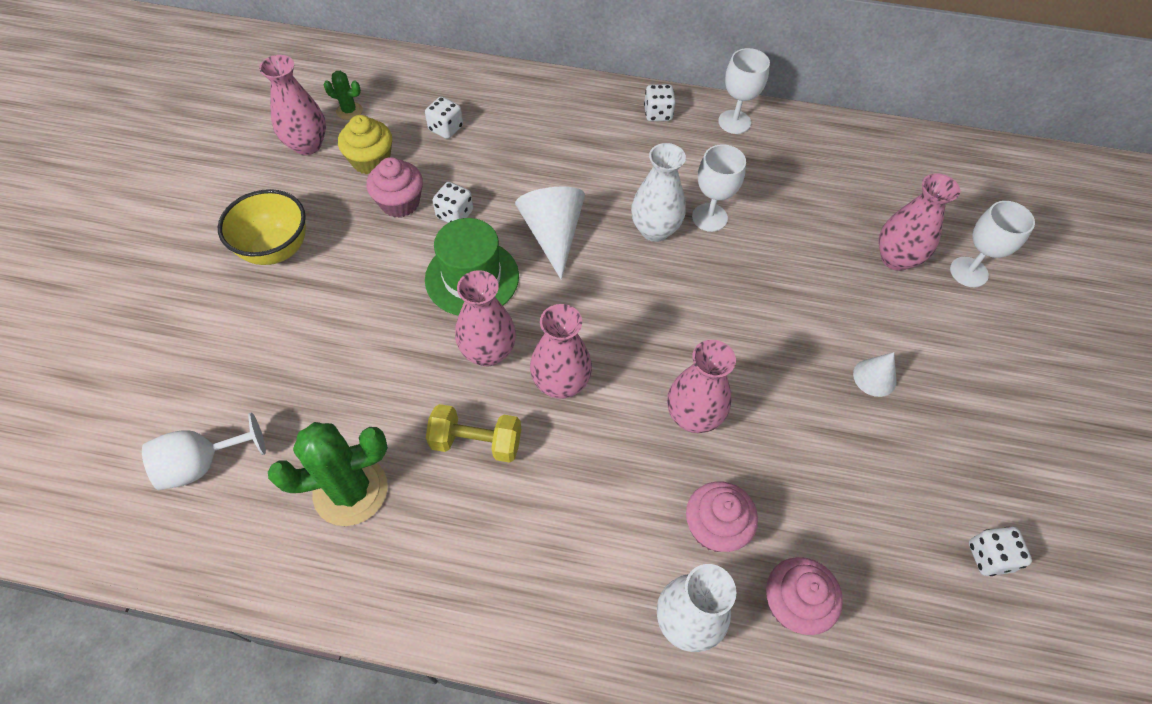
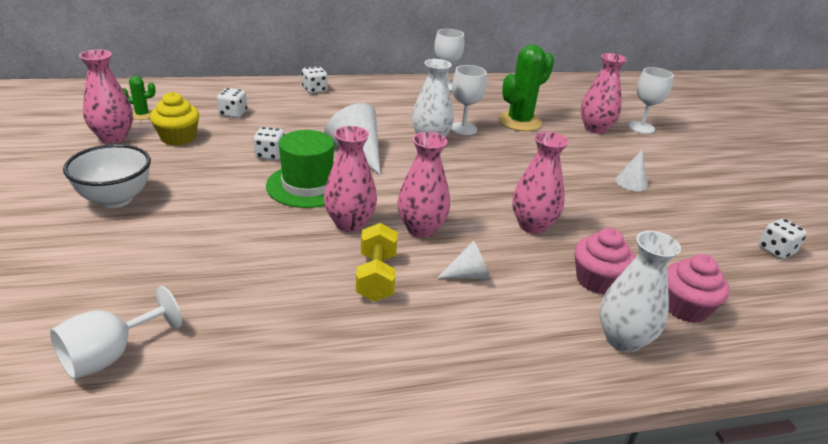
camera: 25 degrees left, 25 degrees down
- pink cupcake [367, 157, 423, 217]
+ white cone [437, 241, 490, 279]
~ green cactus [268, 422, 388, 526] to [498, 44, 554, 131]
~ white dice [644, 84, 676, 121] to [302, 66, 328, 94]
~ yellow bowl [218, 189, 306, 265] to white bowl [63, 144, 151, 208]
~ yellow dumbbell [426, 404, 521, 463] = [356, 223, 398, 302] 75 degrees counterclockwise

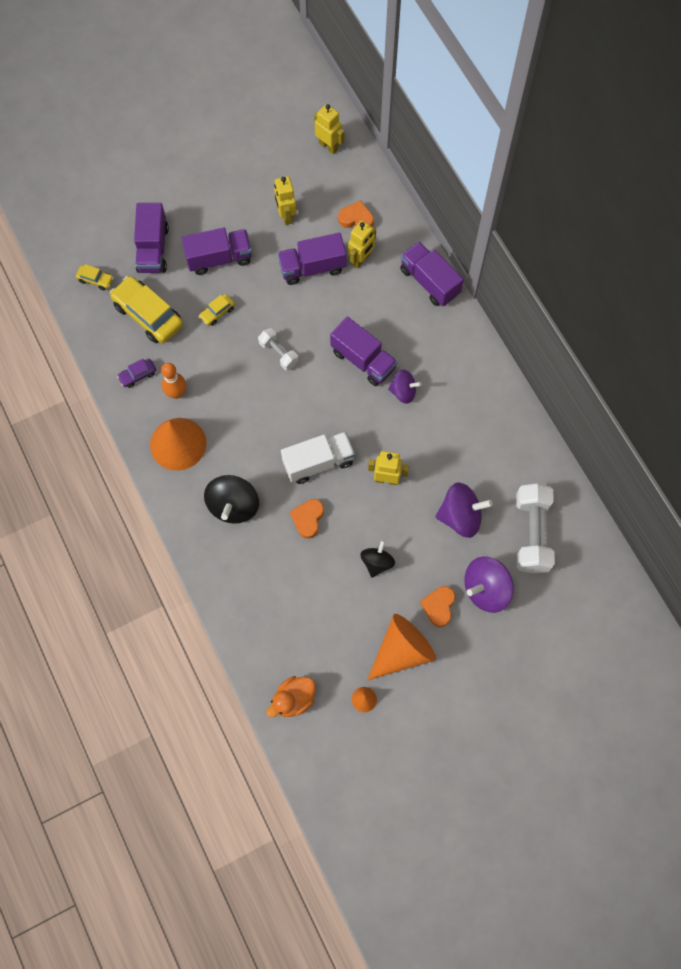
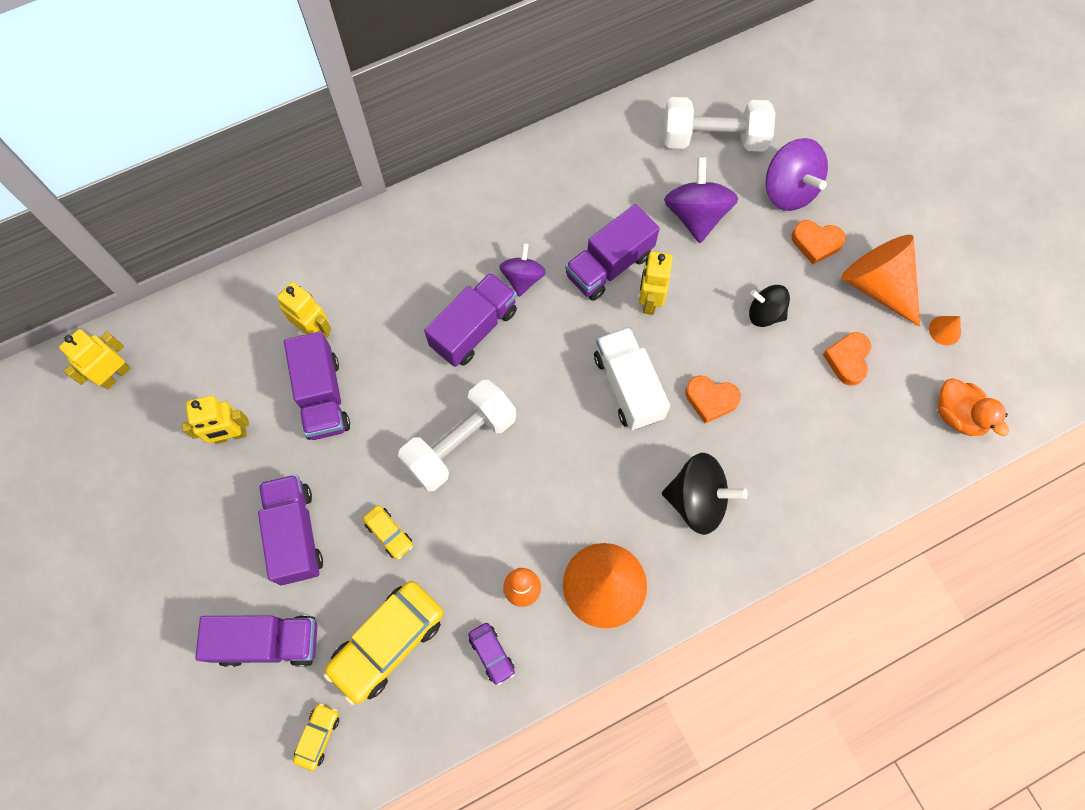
camera: 90 degrees left, 0 degrees up
~ orange heart [338, 200, 374, 228] to [823, 332, 872, 386]
~ purple truck [400, 242, 464, 306] to [565, 204, 660, 301]
~ white dumbbell [258, 328, 298, 370] = [398, 380, 516, 491] x1.82

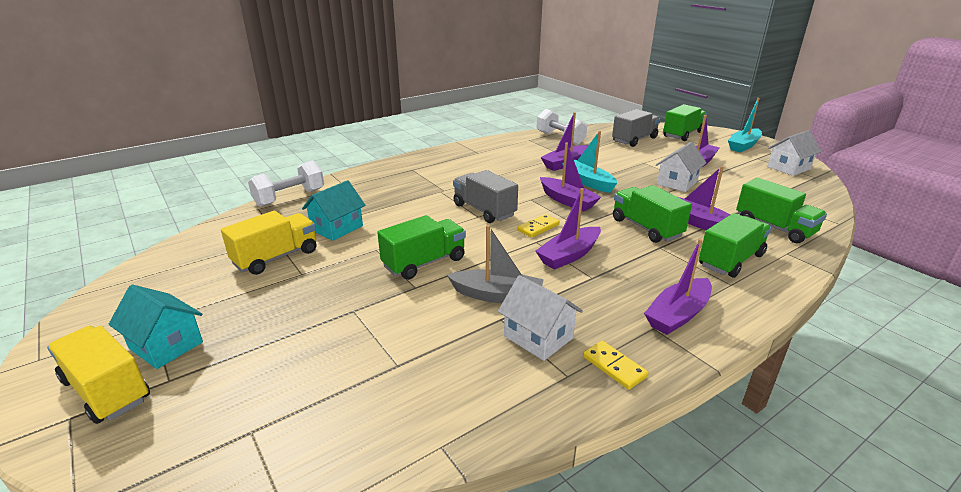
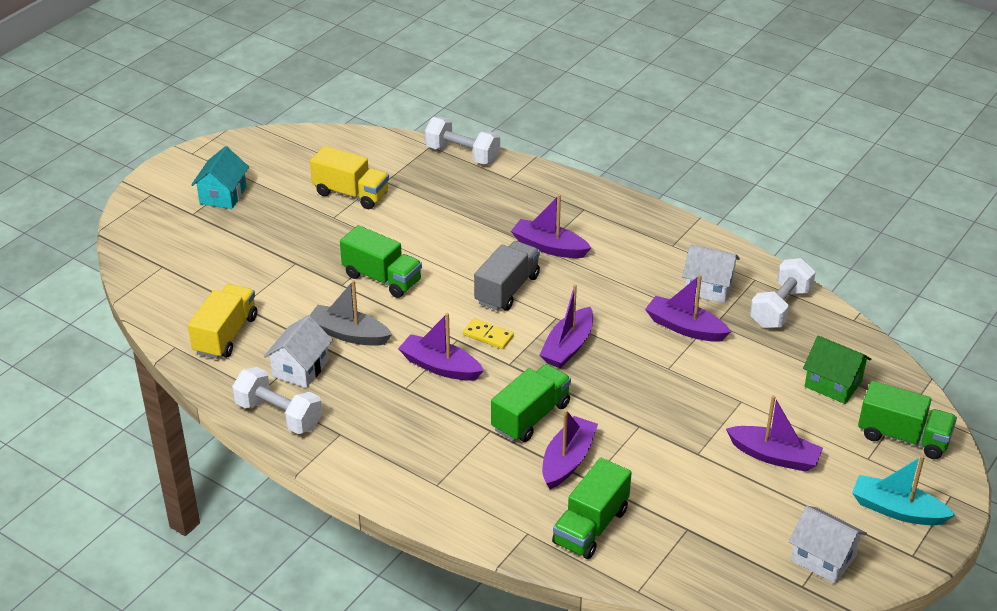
camera: 70 degrees right, 10 degrees up
- turquoise house [302, 180, 365, 241]
- turquoise boat [562, 131, 617, 193]
- green truck [699, 213, 771, 278]
~ yellow truck [47, 326, 150, 424] to [188, 284, 257, 359]
~ purple boat [644, 239, 712, 335] to [511, 194, 591, 258]
~ white house [656, 142, 706, 192] to [682, 244, 740, 303]
~ yellow domino [583, 341, 649, 390] to white dumbbell [232, 367, 322, 434]
~ grey truck [612, 109, 660, 147] to green house [803, 336, 871, 404]
~ grey boat [447, 225, 544, 303] = [310, 280, 392, 346] 120 degrees clockwise

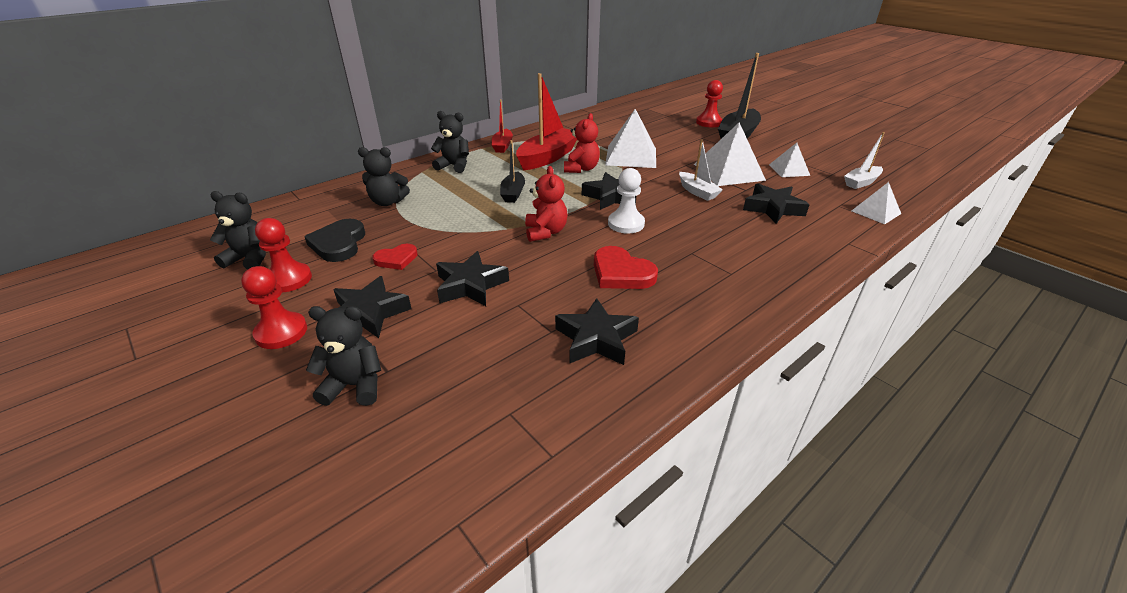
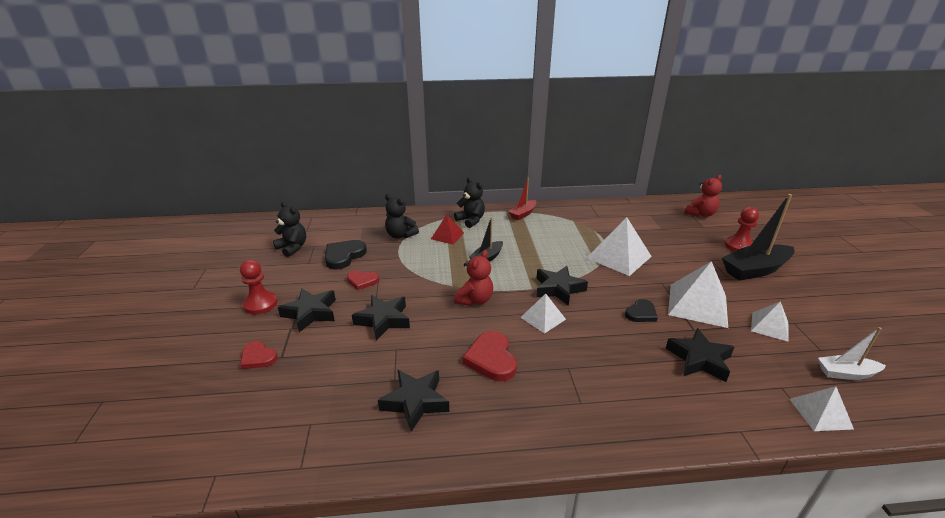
camera: 35 degrees right, 5 degrees down
- red pawn [255, 218, 312, 292]
- red boat [516, 73, 577, 170]
+ red pyramid [431, 215, 464, 244]
~ red teddy bear [564, 113, 600, 173] to [685, 175, 722, 217]
~ black teddy bear [306, 306, 381, 406] to red heart [240, 341, 278, 369]
~ white pawn [608, 168, 645, 233] to white pyramid [520, 294, 566, 334]
~ white boat [679, 139, 723, 201] to black heart [625, 299, 658, 322]

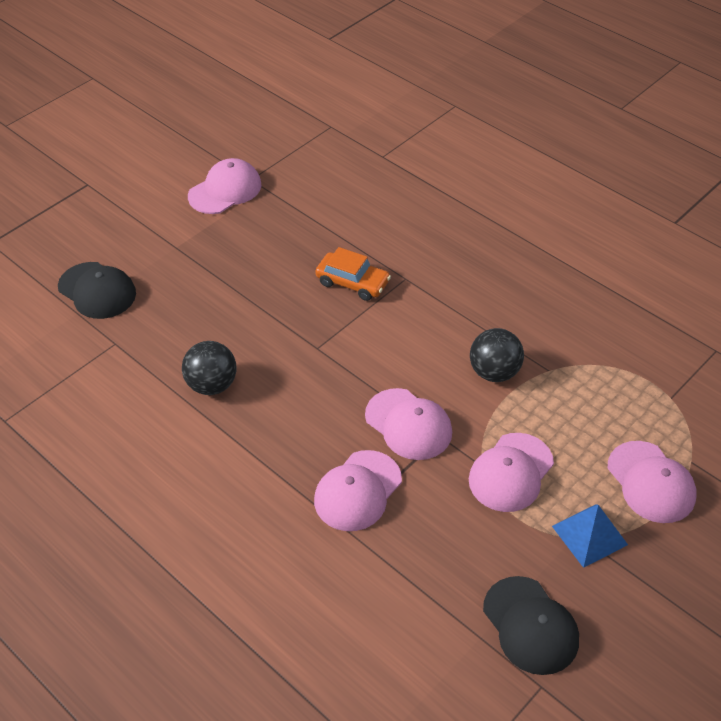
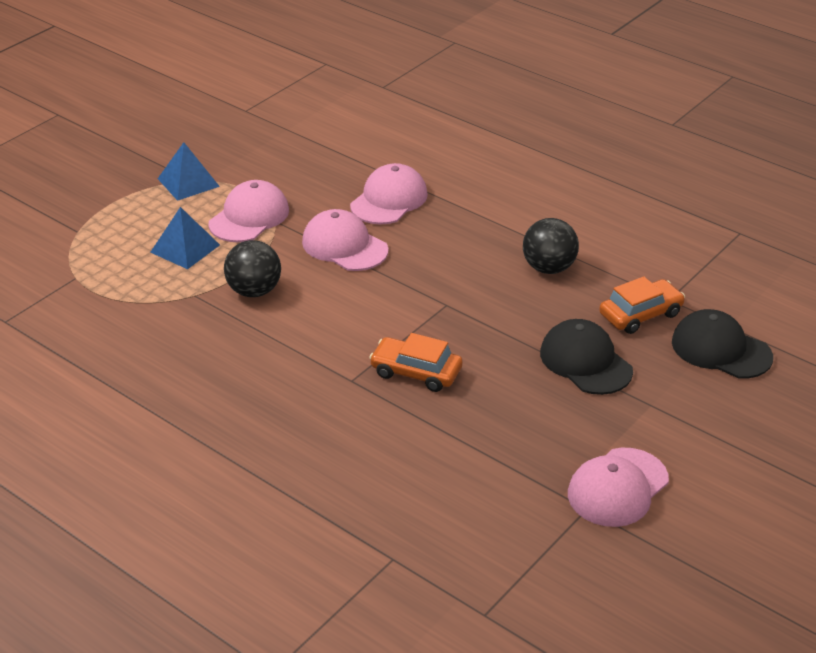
camera: 175 degrees right, 10 degrees down
- pink cap [608, 441, 696, 523]
+ blue pyramid [150, 207, 220, 269]
+ orange car [599, 276, 685, 334]
~ black cap [483, 576, 579, 675] to [540, 319, 633, 395]

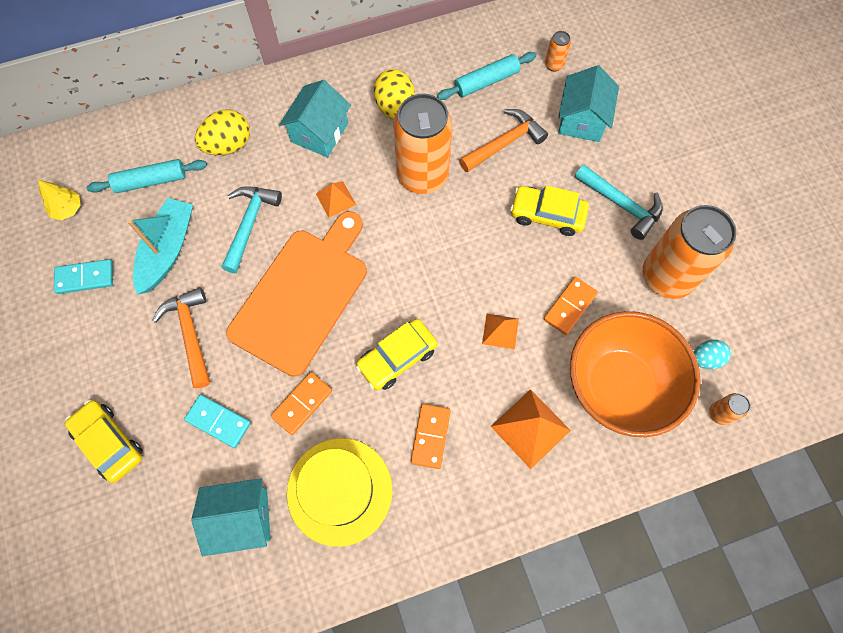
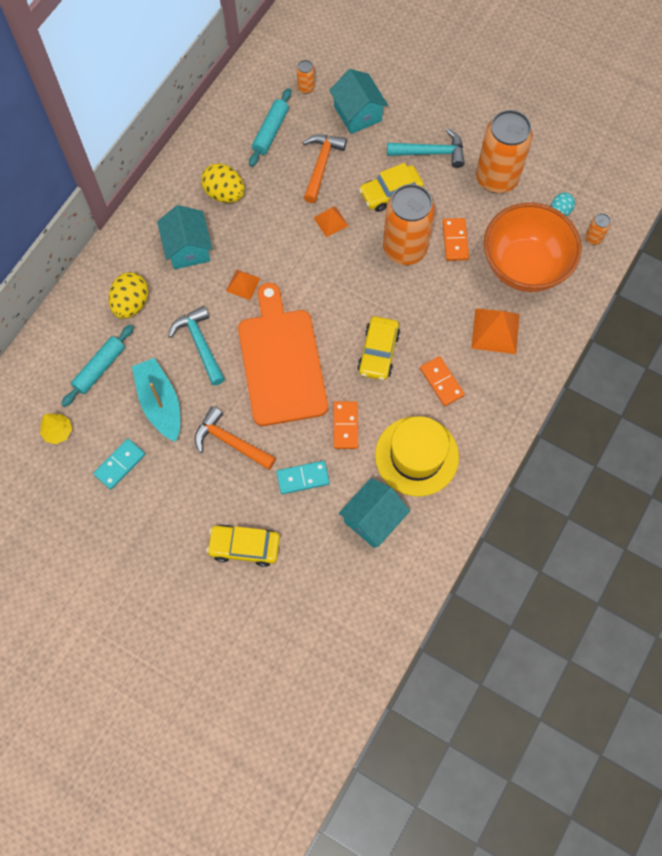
camera: 40 degrees left, 0 degrees up
~ orange can [394, 94, 452, 194] to [383, 184, 435, 265]
~ orange pyramid [482, 314, 519, 349] to [314, 207, 349, 237]

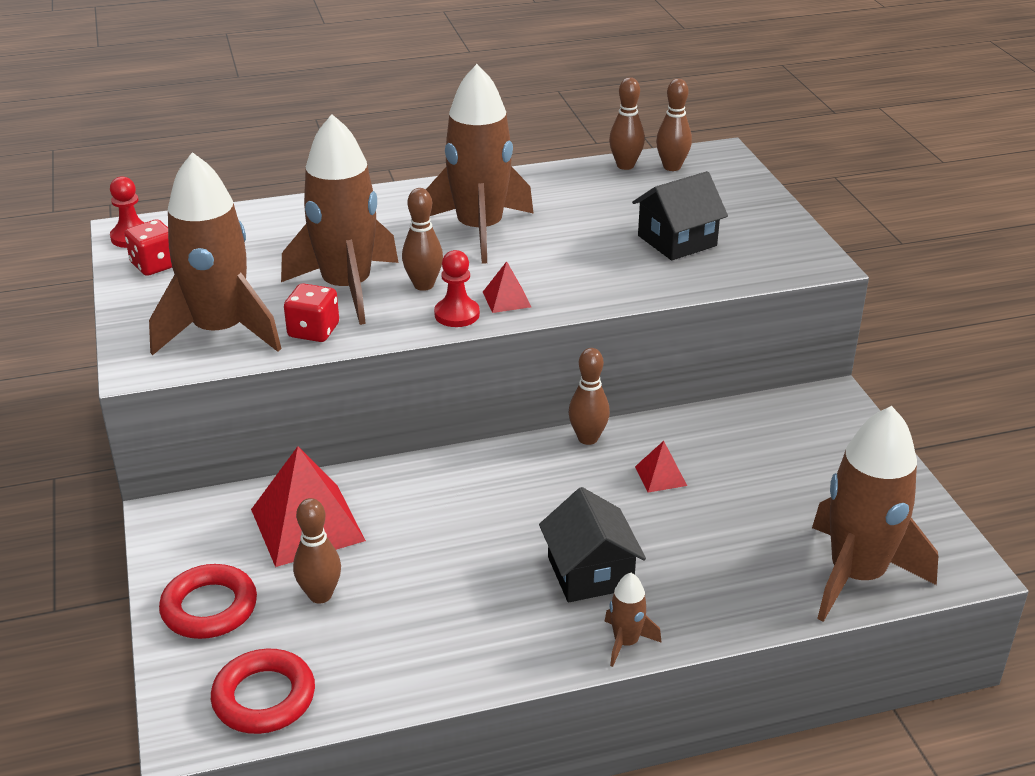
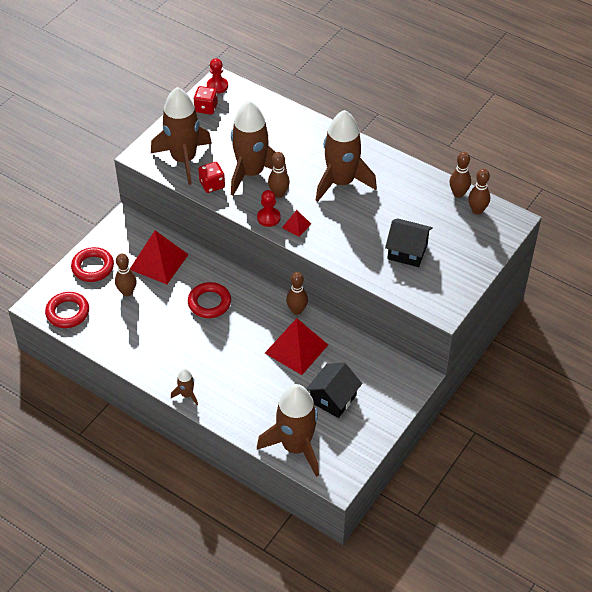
camera: 50 degrees right, 15 degrees up
+ red ring [188, 282, 231, 318]
~ black house [539, 487, 646, 602] to [306, 362, 362, 418]
~ red pyramid [635, 441, 687, 492] = [265, 318, 328, 375] x2.13

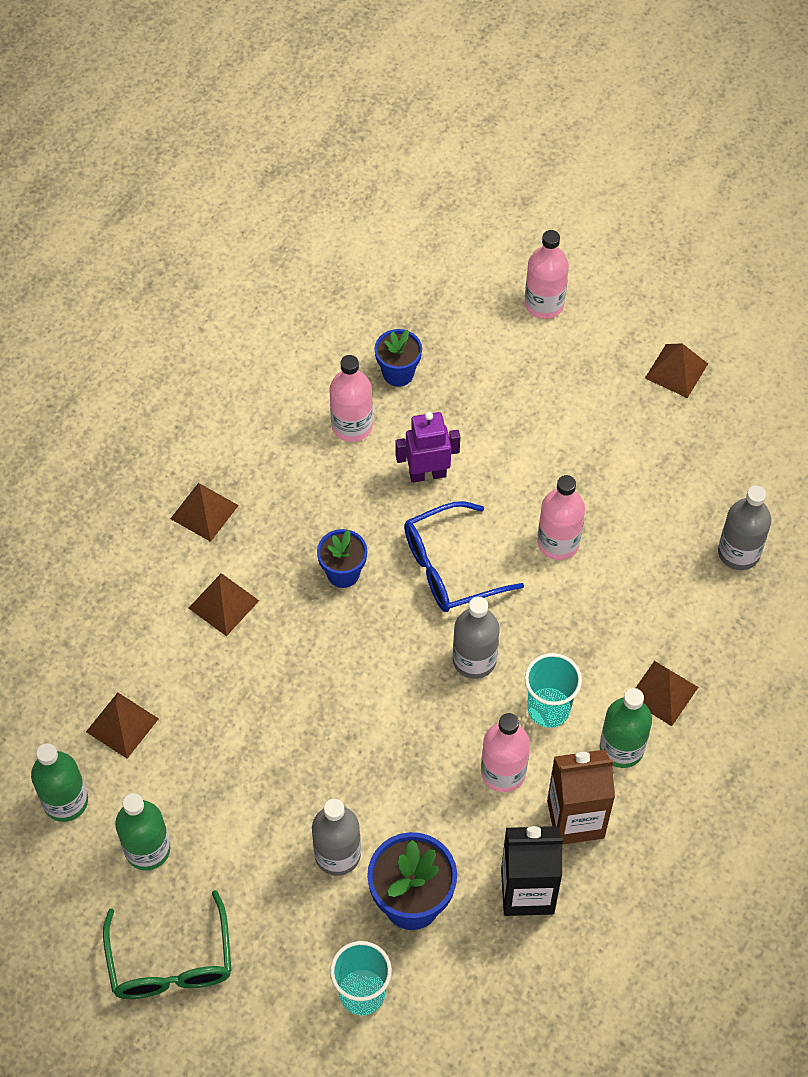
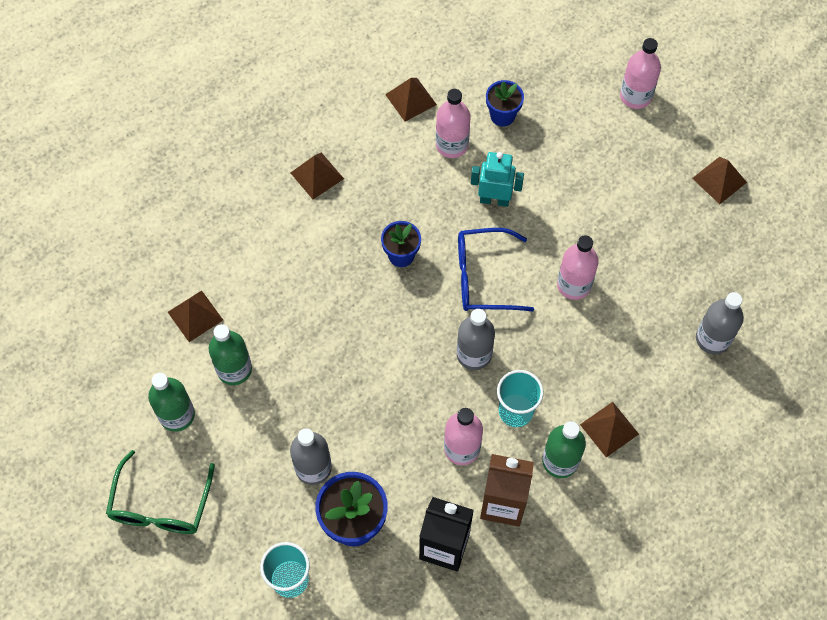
camera: 20 degrees right, 5 degrees up
~ green bottle [31, 743, 88, 822] to [209, 324, 252, 385]
~ brown pyramid [189, 573, 259, 636] to [385, 78, 437, 122]
~ purple robot [396, 412, 460, 483] to turquoise robot [471, 152, 524, 207]

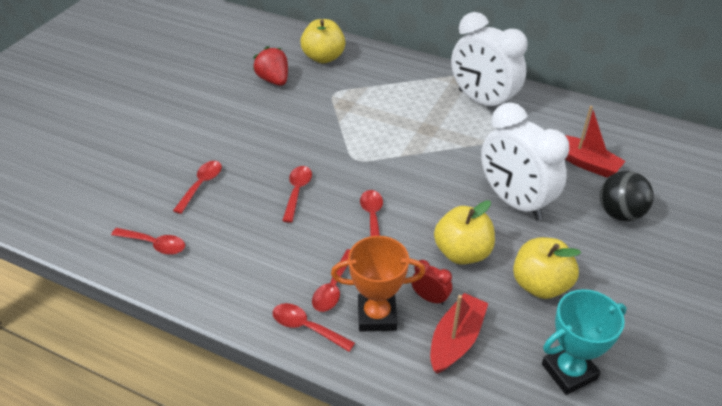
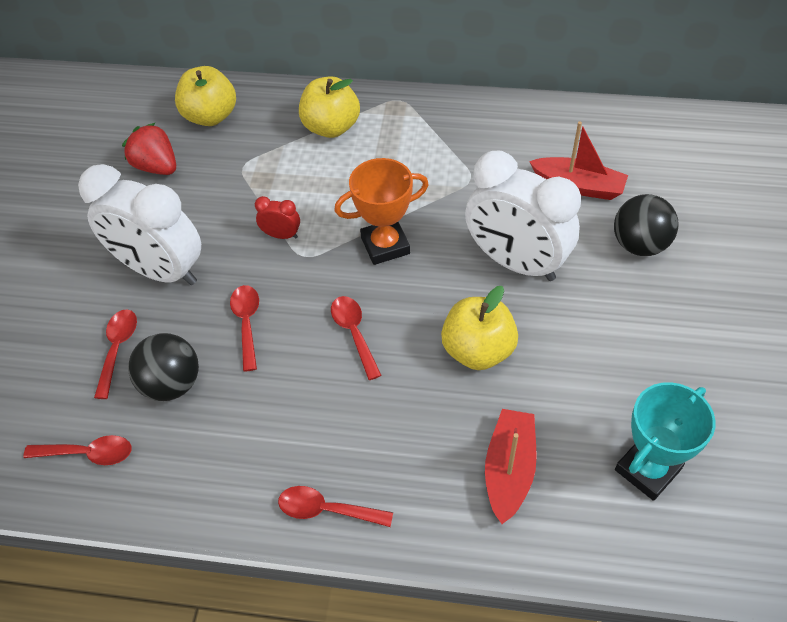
camera: 15 degrees left, 10 degrees up
- red spoon [312, 249, 350, 312]
+ black ball [128, 333, 199, 401]
~ orange trophy [331, 236, 426, 332] to [334, 158, 429, 265]
~ red clock [411, 260, 452, 305] to [255, 196, 300, 239]
~ white clock [451, 12, 528, 106] to [78, 164, 201, 285]
~ yellow apple [513, 237, 581, 299] to [299, 76, 360, 138]

